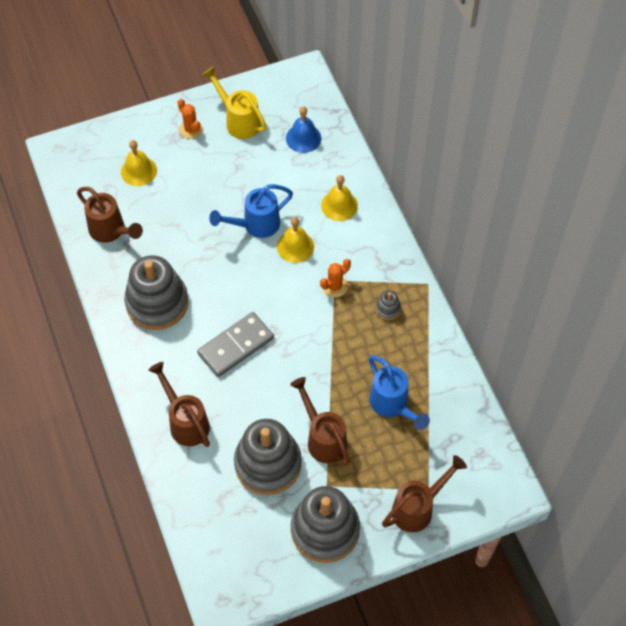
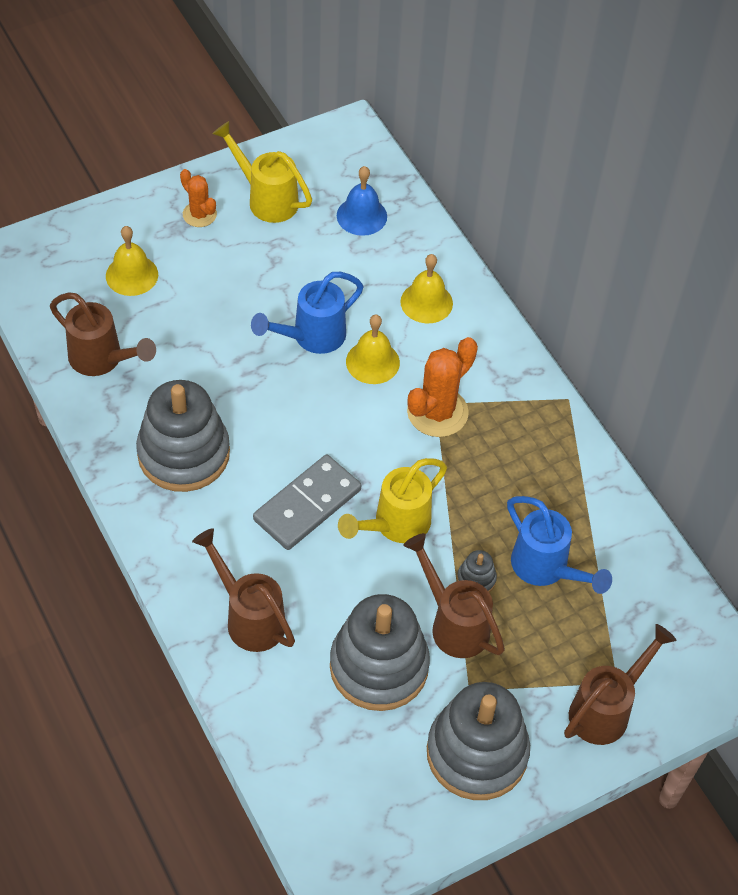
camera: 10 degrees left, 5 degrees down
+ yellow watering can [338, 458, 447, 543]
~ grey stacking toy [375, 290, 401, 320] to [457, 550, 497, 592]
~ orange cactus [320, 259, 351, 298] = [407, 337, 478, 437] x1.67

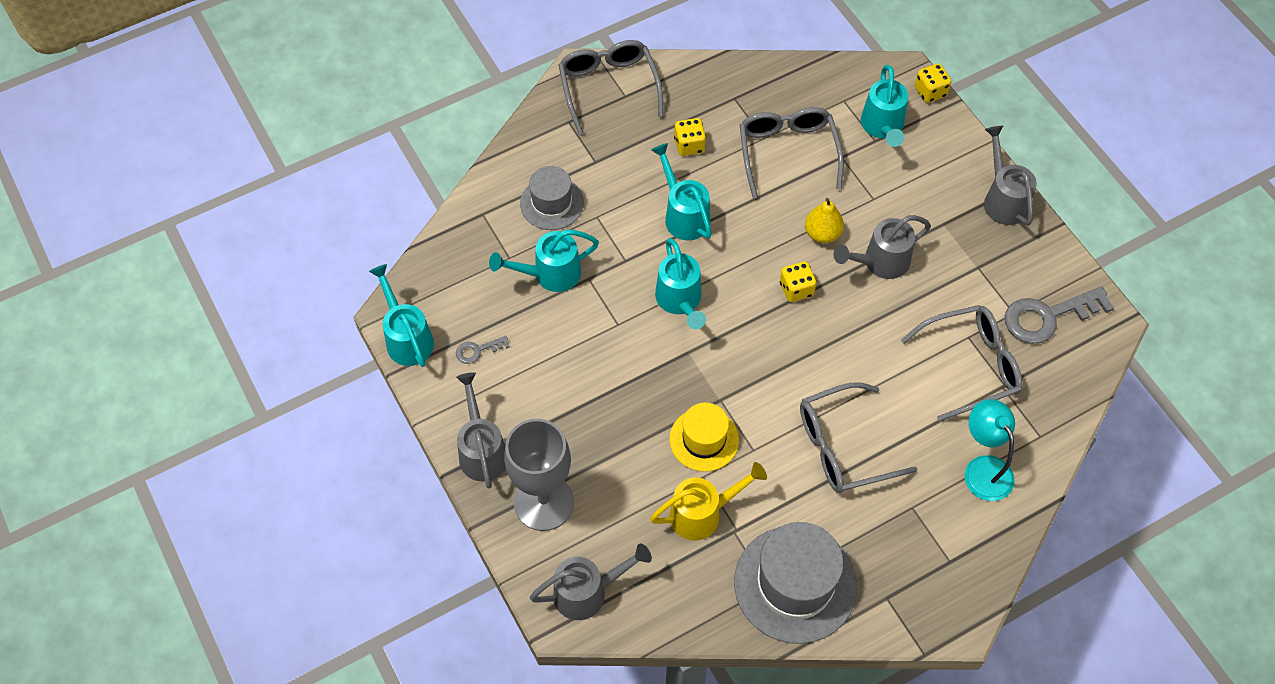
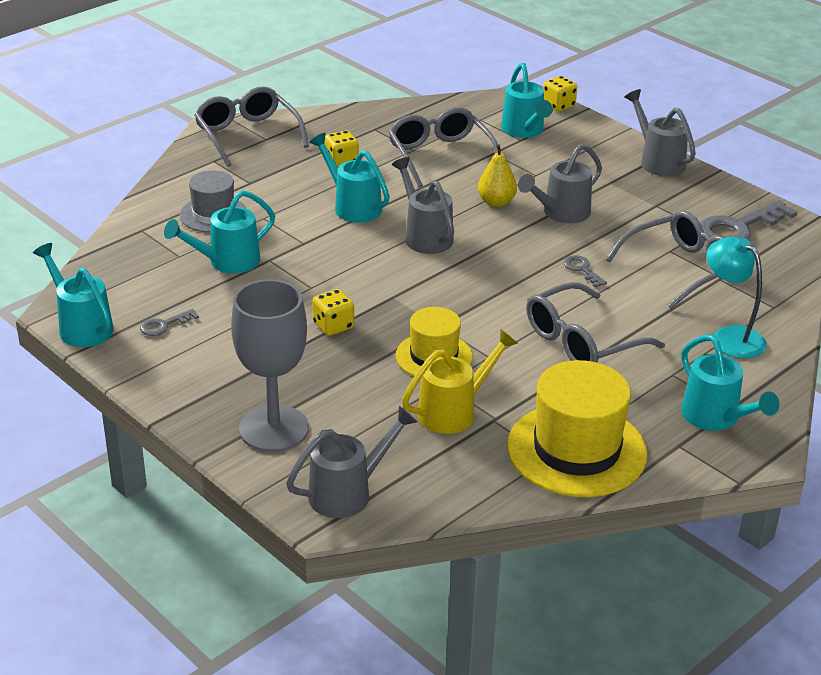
camera: 15 degrees left, 25 degrees down
+ grey key [564, 255, 607, 288]
~ grey watering can [456, 372, 506, 488] to [392, 157, 454, 254]
~ turquoise watering can [655, 238, 706, 329] to [681, 334, 779, 431]
~ yellow dice [780, 261, 816, 302] to [312, 289, 354, 336]
~ grey hat [734, 522, 857, 644] to yellow hat [507, 360, 648, 497]

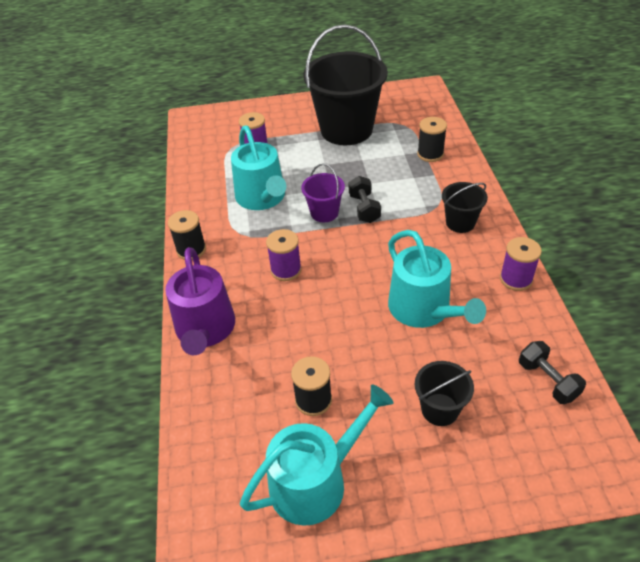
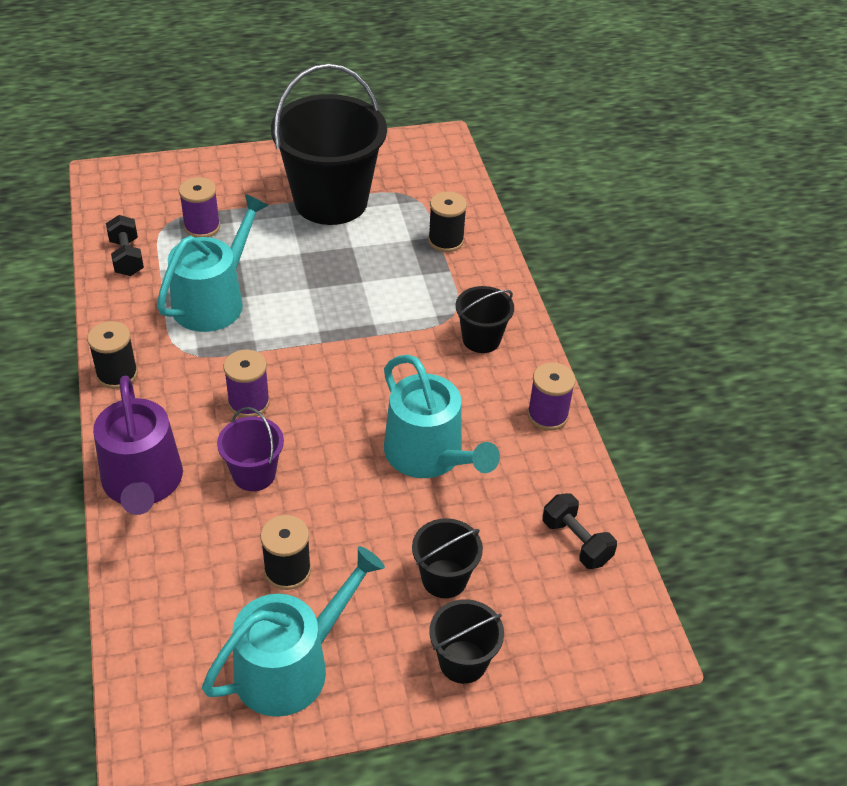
camera: 10 degrees left, 0 degrees up
+ black bucket [429, 599, 504, 684]
~ purple bucket [301, 163, 345, 222] to [217, 407, 284, 491]
~ black dumbbell [349, 176, 381, 223] to [106, 215, 144, 276]
~ turquoise watering can [231, 126, 286, 210] = [157, 194, 269, 332] 120 degrees counterclockwise

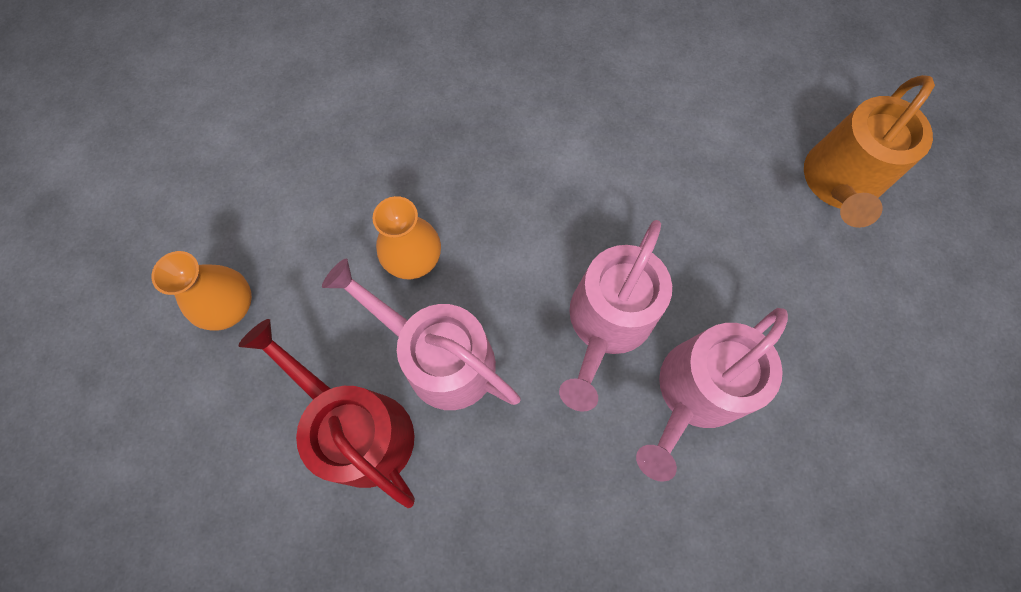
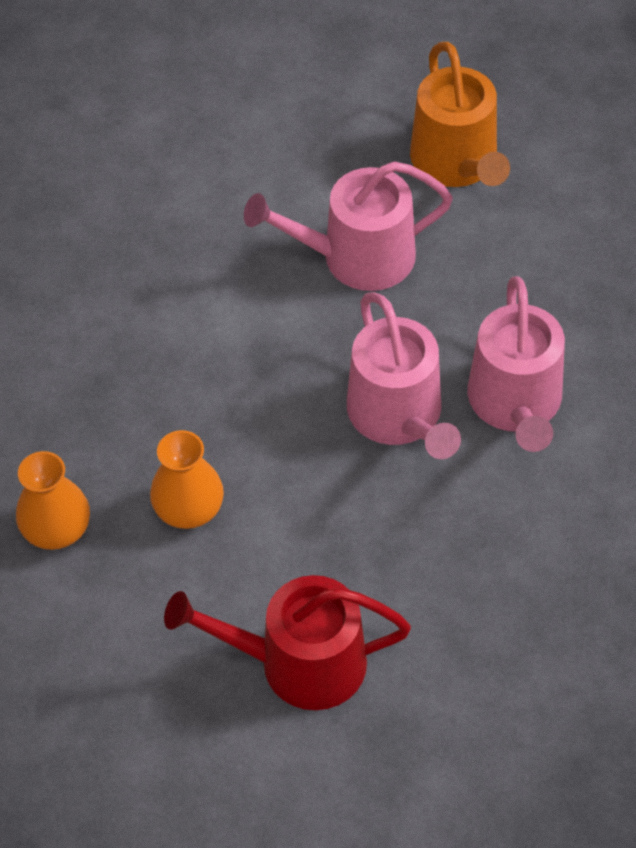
camera: 45 degrees left, 15 degrees down
~ orange vase [152, 251, 252, 331] to [16, 451, 90, 550]
~ pink watering can [322, 258, 521, 410] to [244, 161, 453, 291]

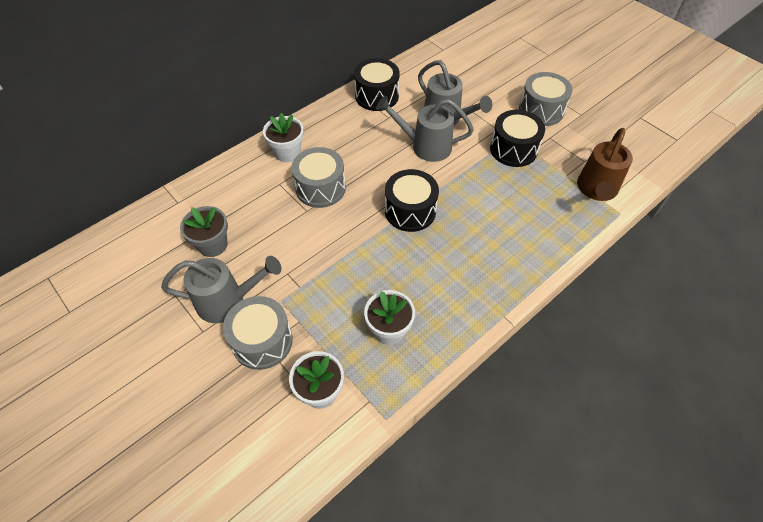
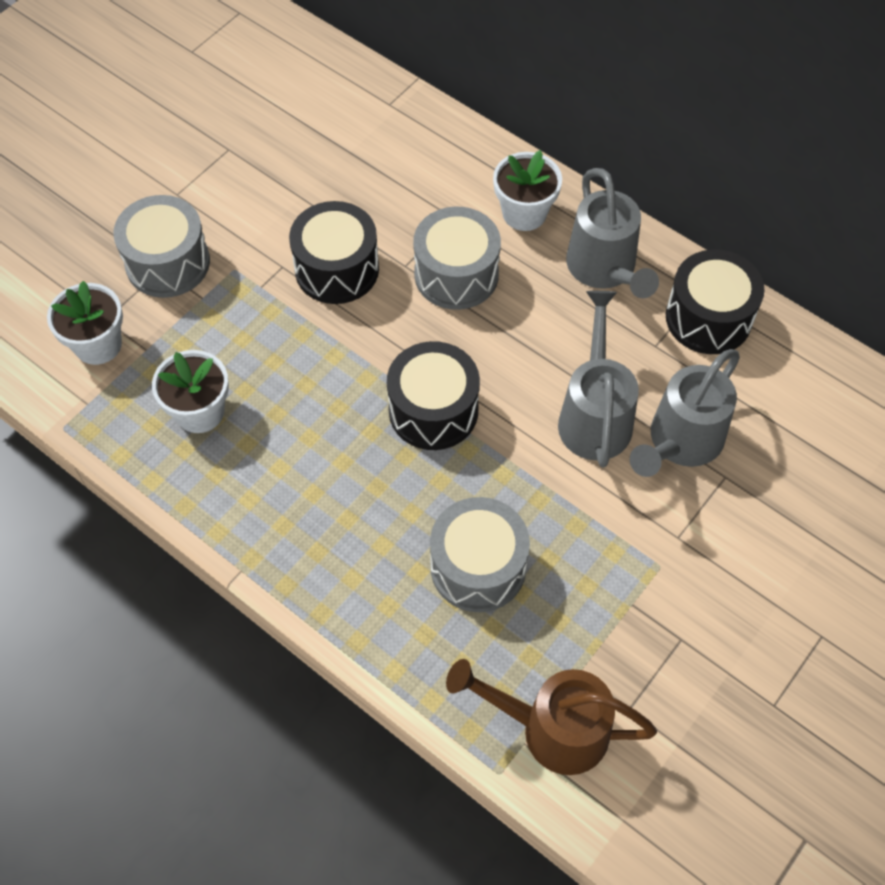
camera: 80 degrees right, 5 degrees up
- grey flower pot [180, 206, 228, 257]
~ grey watering can [161, 256, 282, 323] to [566, 168, 659, 298]
~ black drum [490, 110, 545, 167] to [289, 201, 379, 304]
~ grey drum [519, 72, 573, 126] to [430, 497, 530, 612]

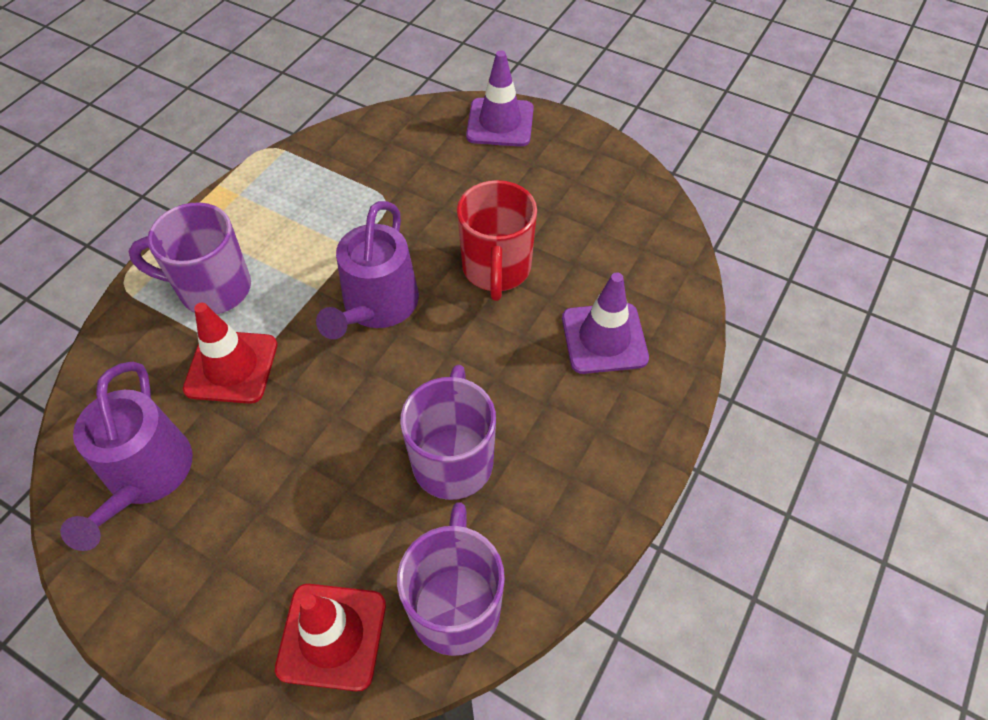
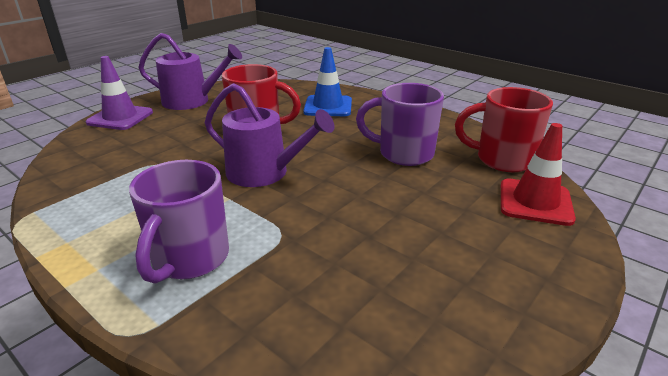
camera: 80 degrees left, 25 degrees down
- red traffic cone [183, 303, 277, 404]
~ purple watering can [60, 362, 193, 551] to [138, 33, 242, 110]
~ purple mug [397, 502, 505, 656] to red mug [455, 87, 553, 172]
~ purple traffic cone [562, 272, 649, 374] to blue traffic cone [303, 47, 352, 116]

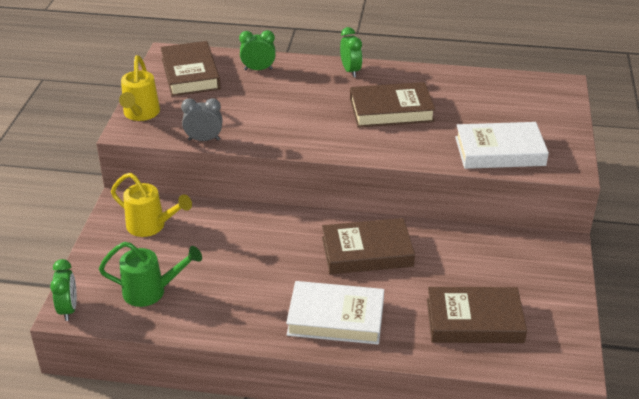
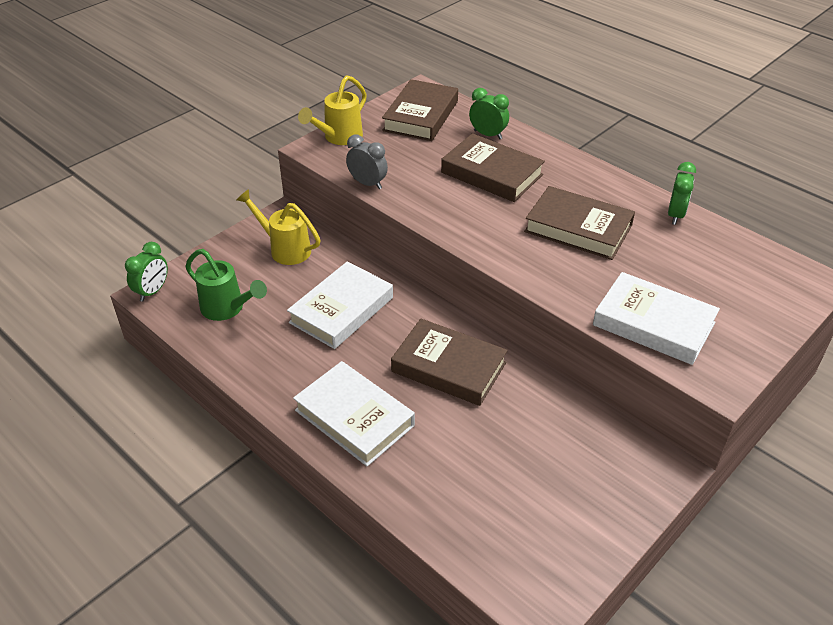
camera: 35 degrees right, 5 degrees up
+ white book [287, 261, 393, 349]
~ green clock [340, 27, 362, 78] to [668, 162, 696, 225]
~ brown book [427, 287, 527, 343] to [441, 133, 545, 202]
~ yellow watering can [111, 173, 192, 237] = [236, 189, 321, 265] 150 degrees clockwise

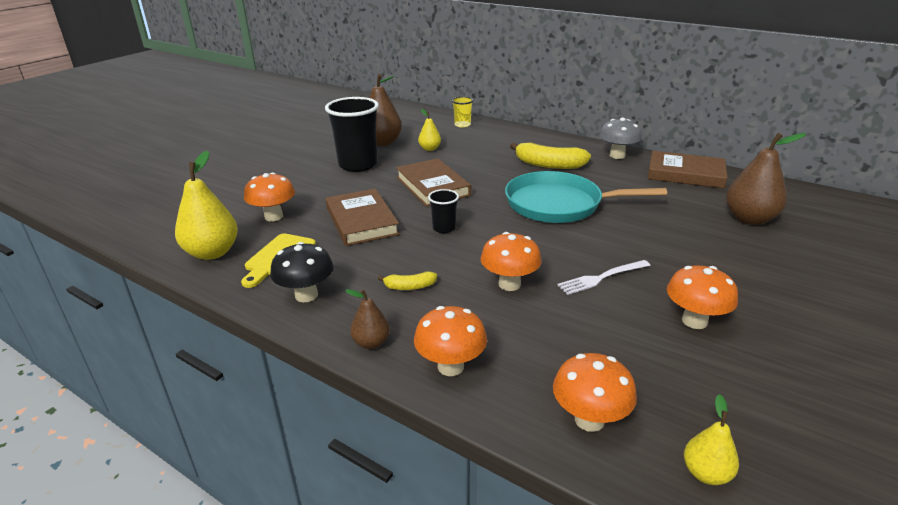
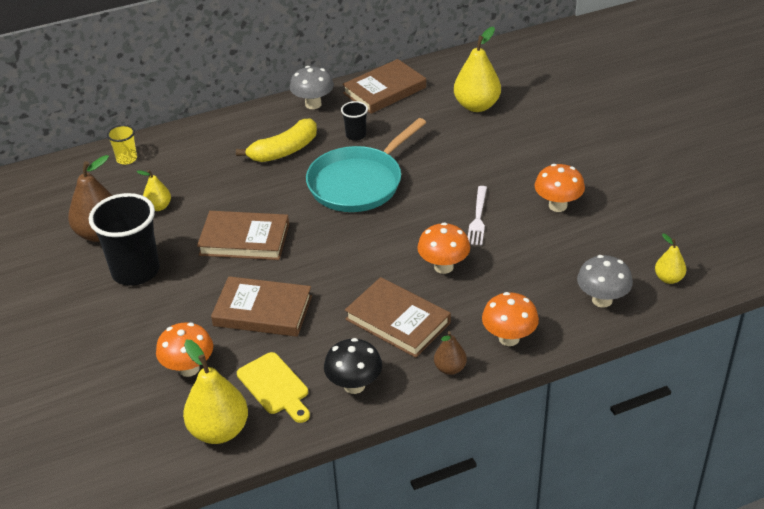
camera: 55 degrees left, 10 degrees up
~ black cup [428, 189, 459, 233] to [341, 101, 368, 141]
~ yellow banana [378, 271, 437, 290] to brown book [345, 277, 451, 358]
~ orange mushroom [553, 353, 637, 432] to grey mushroom [577, 255, 633, 308]
~ brown pear [726, 133, 806, 225] to yellow pear [454, 26, 501, 112]

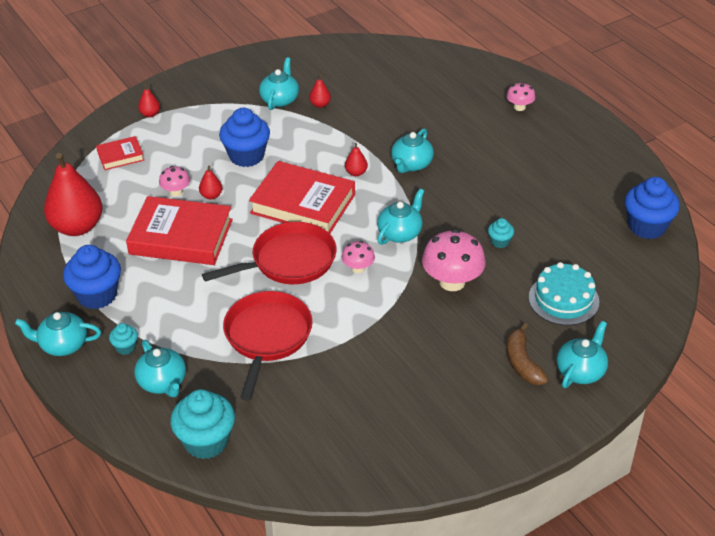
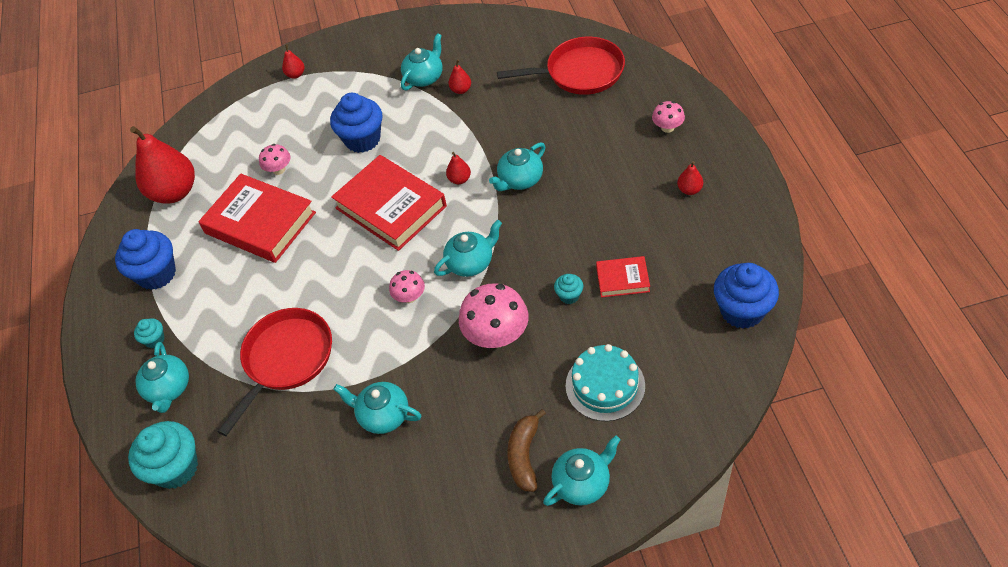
camera: 25 degrees right, 10 degrees up
~ turquoise teapot [15, 312, 101, 356] to [333, 382, 421, 434]
~ red book [96, 136, 144, 170] to [596, 256, 650, 298]
~ red pear [199, 165, 222, 200] to [677, 161, 703, 195]
~ red pan [202, 222, 336, 284] to [497, 37, 625, 95]

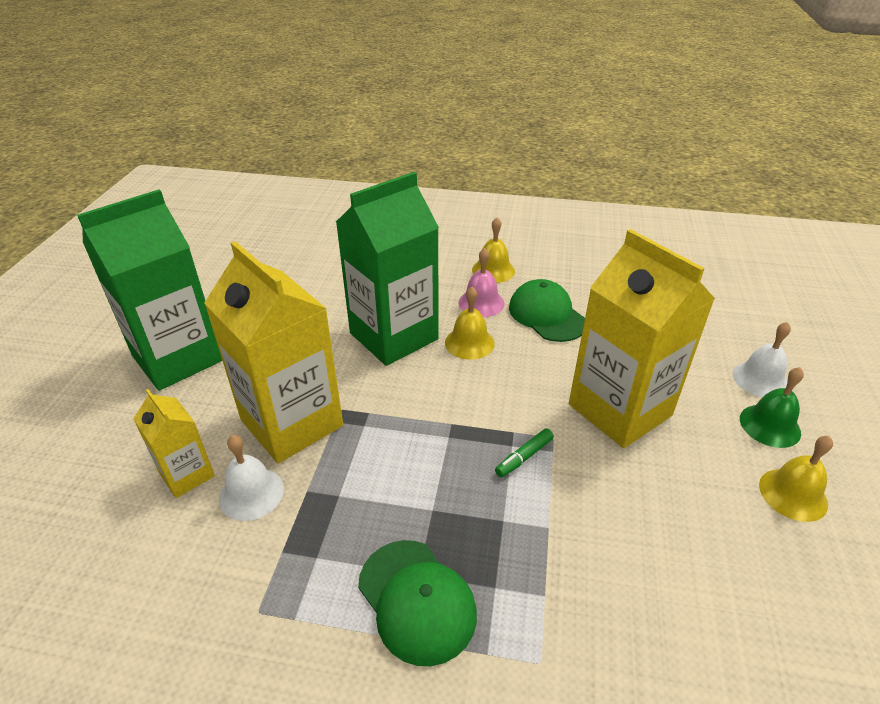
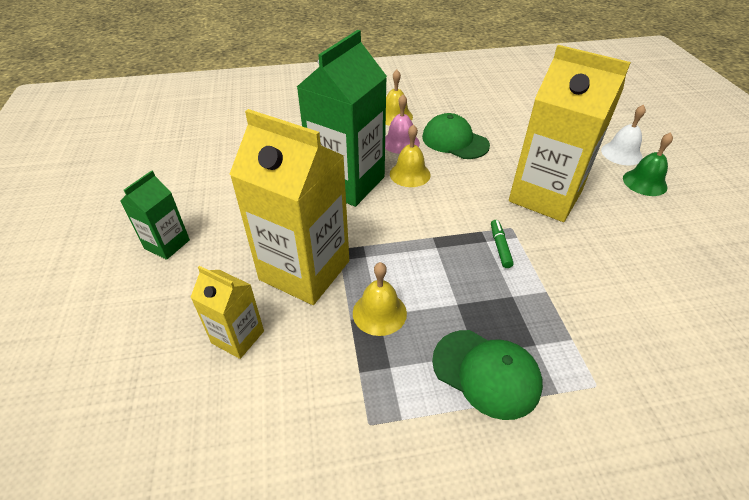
camera: 20 degrees left, 5 degrees up
- white bell [219, 435, 284, 521]
~ yellow bell [759, 436, 833, 522] to [353, 262, 407, 336]
~ green marker [495, 428, 554, 477] = [491, 220, 514, 268] 150 degrees clockwise
~ green carton [77, 189, 222, 391] = [120, 170, 190, 260] x0.50

